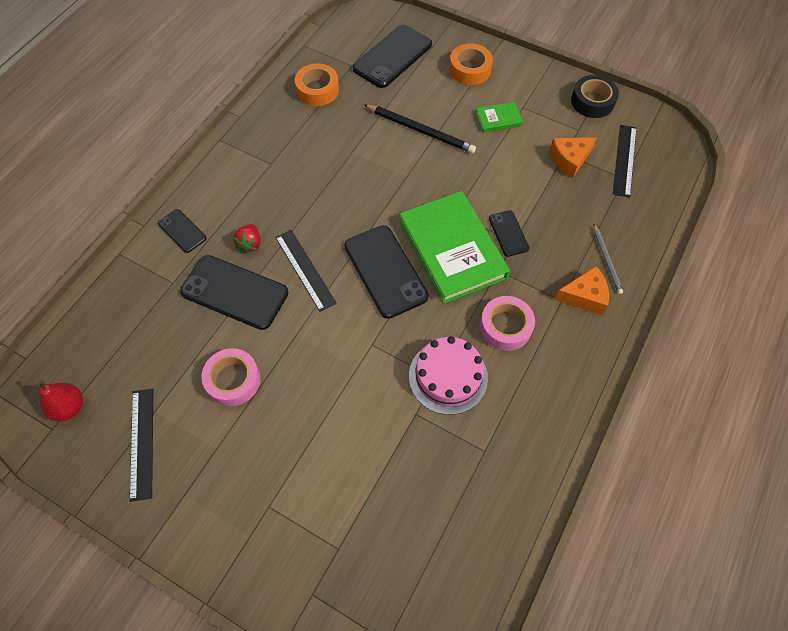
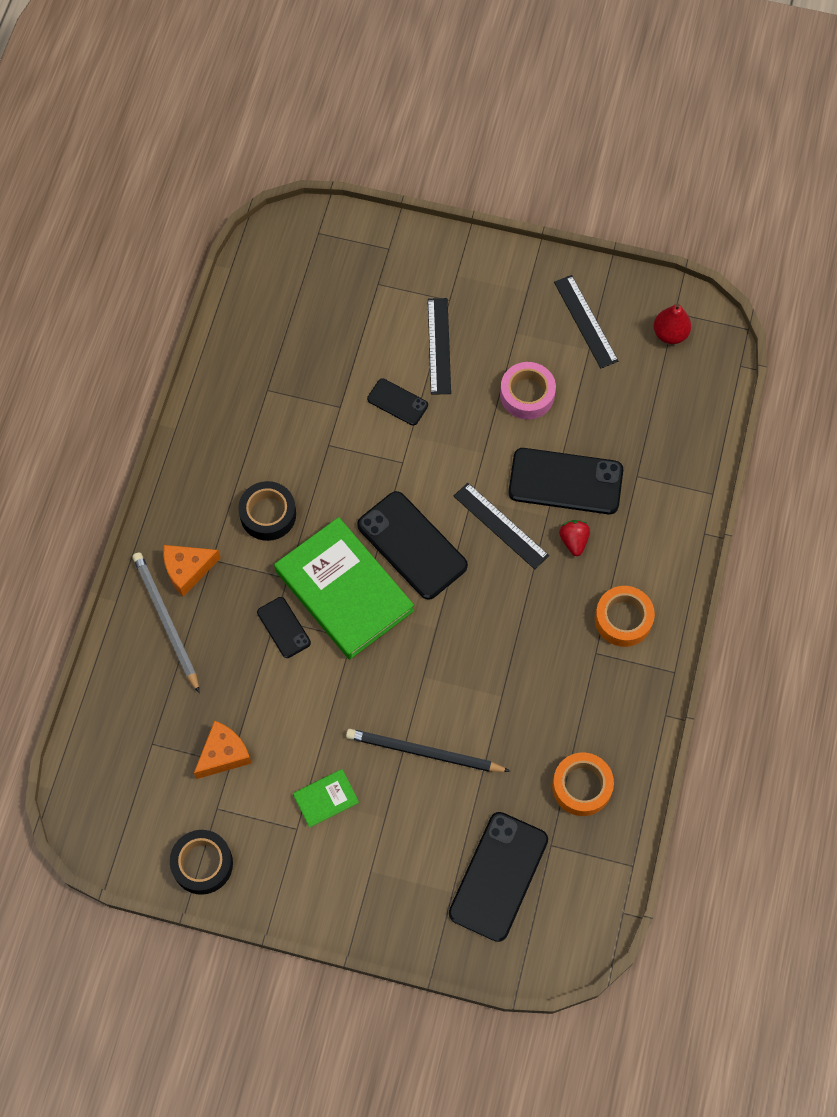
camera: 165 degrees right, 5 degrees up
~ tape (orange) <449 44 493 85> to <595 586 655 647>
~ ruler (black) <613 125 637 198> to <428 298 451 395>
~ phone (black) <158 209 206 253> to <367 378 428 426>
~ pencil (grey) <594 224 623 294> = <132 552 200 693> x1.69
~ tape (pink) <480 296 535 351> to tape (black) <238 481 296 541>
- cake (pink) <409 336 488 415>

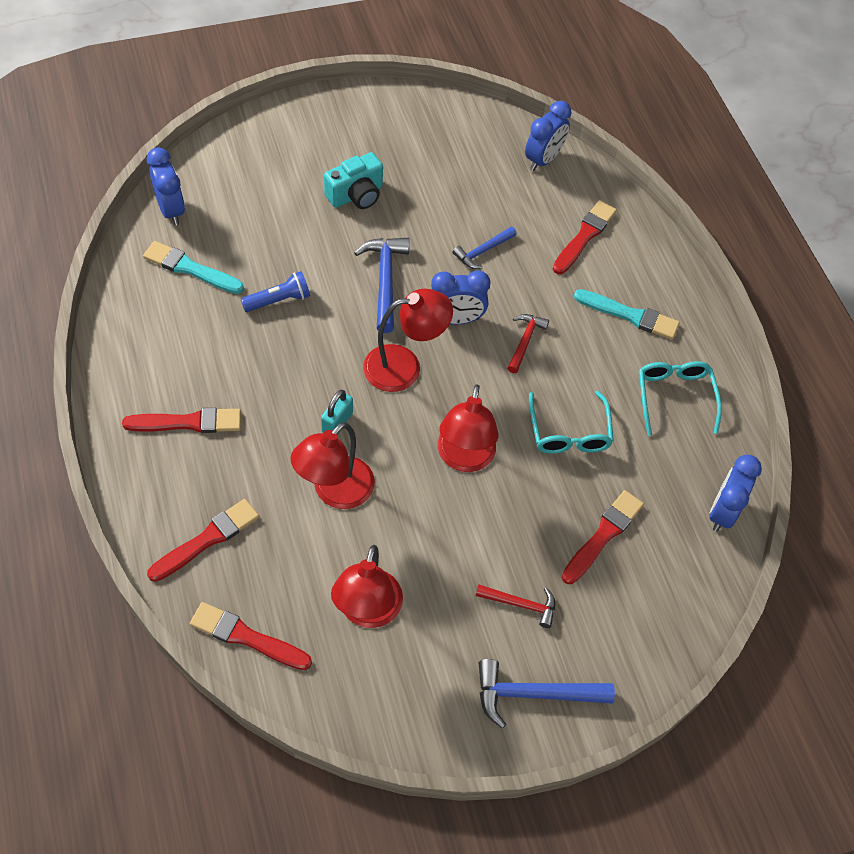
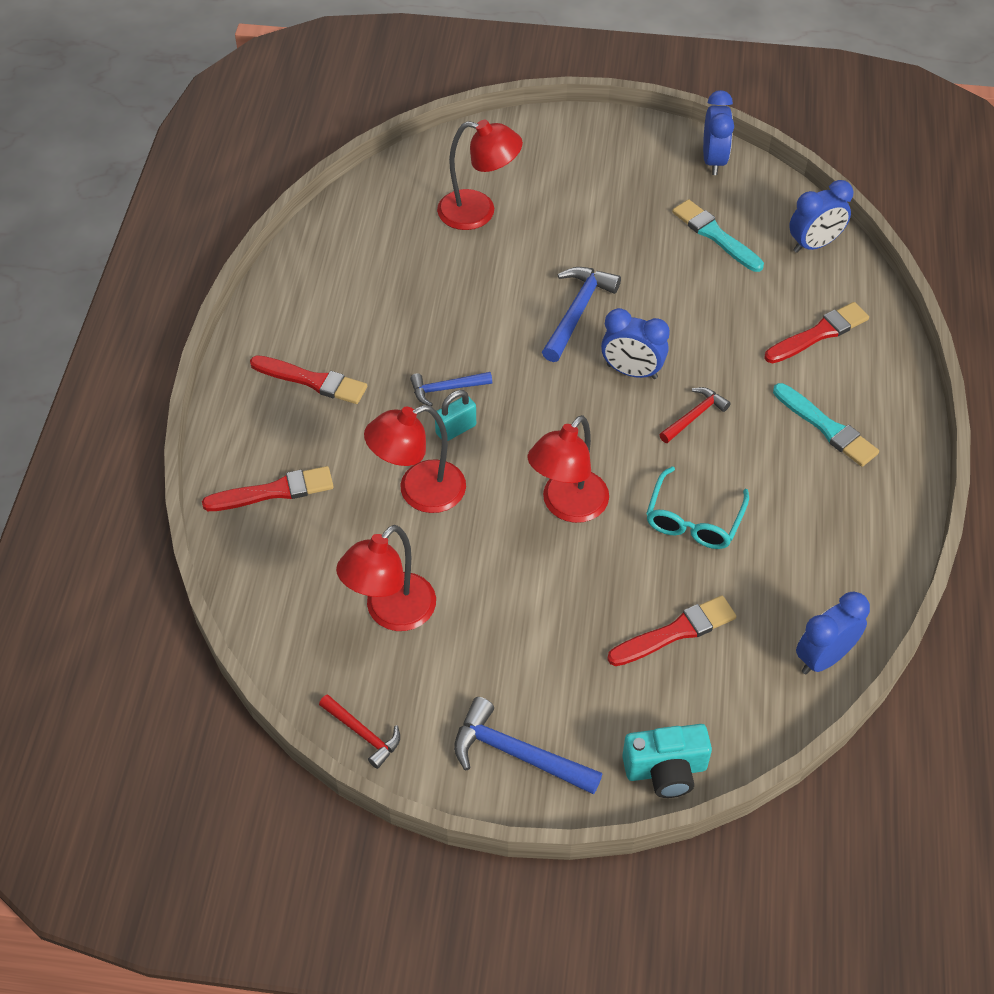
camera: 30 degrees right, 5 degrees down
~ clock (blue) <147 147 185 226> to <703 90 734 175>
~ camera (turquoise) <324 152 383 209> to <622 724 712 798>
~ hammer (blue) <452 227 517 269> to <410 372 492 406>
~ brush (turquoise) <143 241 244 294> to <672 199 764 272>
- flashlight (blue) <241 271 310 312>
~ lamp (red) <363 289 453 392> to <437 120 523 230>
- glasses (turquoise) <639 361 722 436>
~ hammer (red) <476 585 555 628> to <319 694 400 769>
- brush (red) <190 602 312 670>

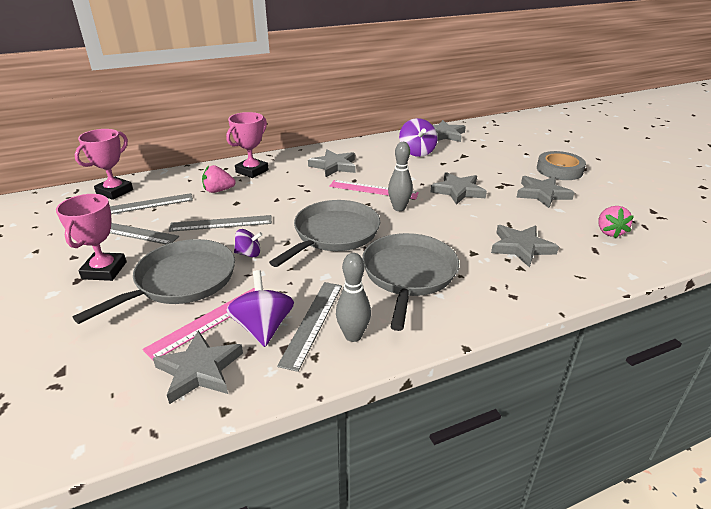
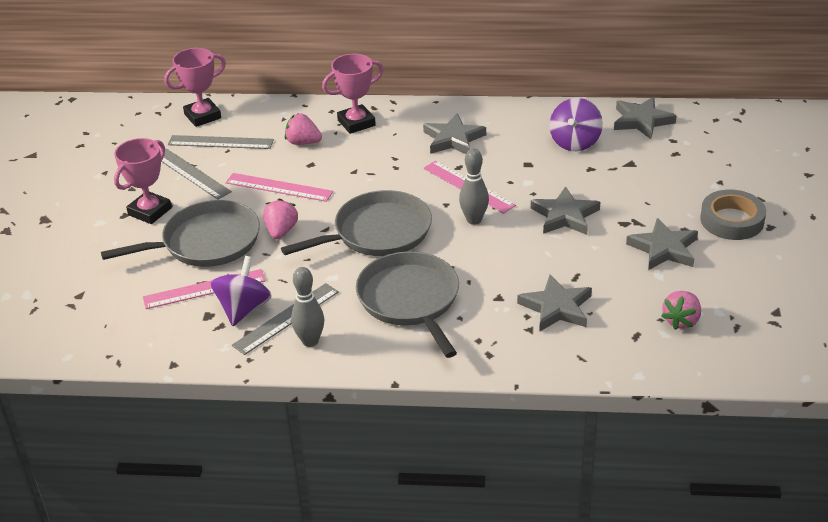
camera: 30 degrees right, 5 degrees up
~ ruler (grey) <169 215 272 232> to ruler (pink) <226 173 333 202>
~ spinning top (purple) <234 229 262 257> to strawberry (pink) <263 199 298 239>
~ pan (grey) <362 233 459 331> = <356 252 459 358> 60 degrees counterclockwise
- star (grey) <153 330 243 404>

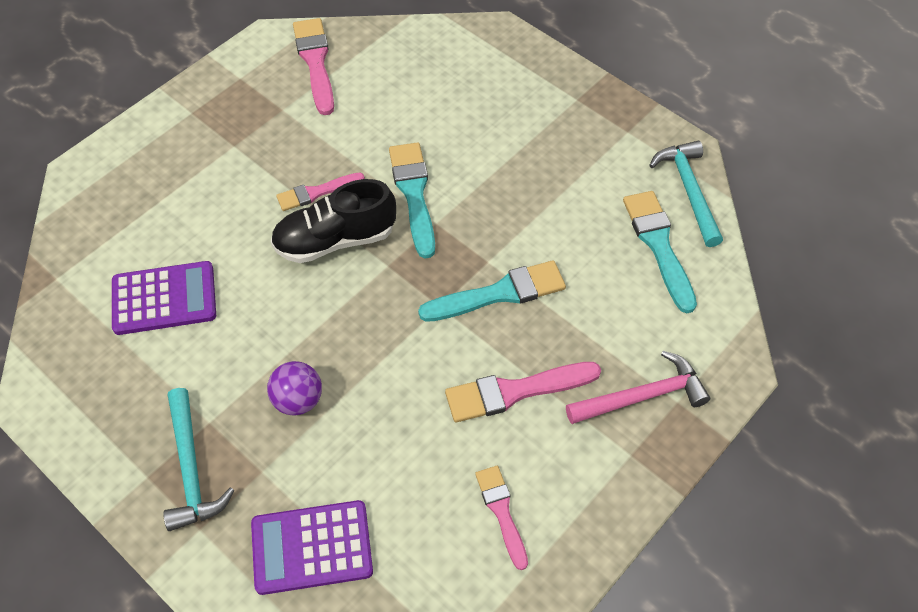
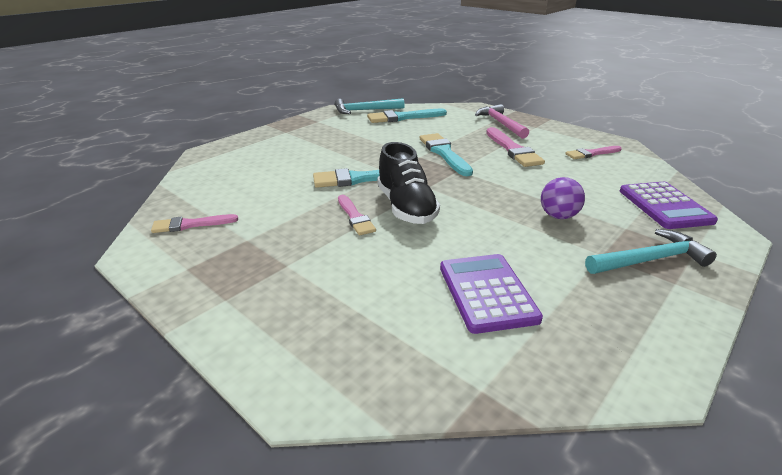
camera: 90 degrees left, 25 degrees down
~ brush (pink) <293 18 334 115> = <151 214 238 233> x0.64

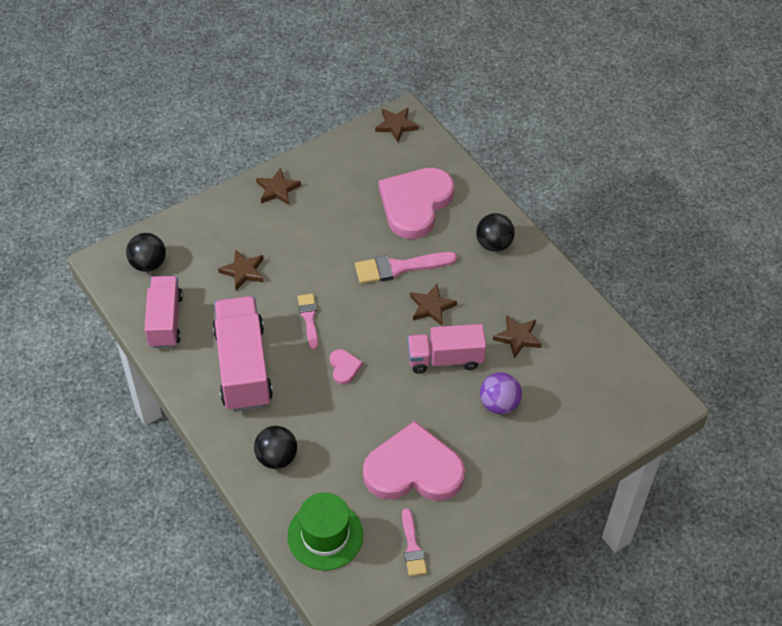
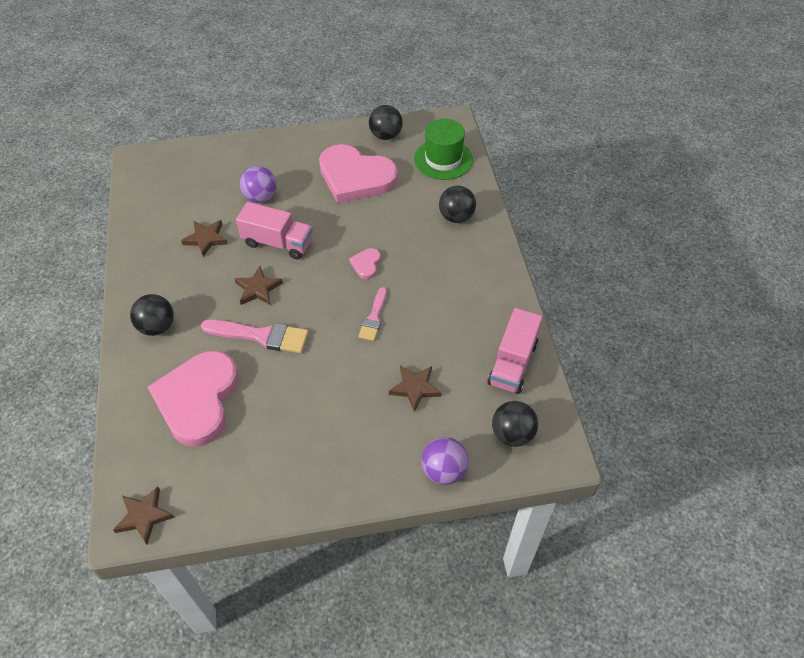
camera: 155 degrees left, 0 degrees up
- star (brown) <256 168 301 205>
~ heart (pink) <379 168 455 239> = <148 351 239 447> 135 degrees clockwise
- truck (pink) <213 296 273 412>
~ brush (pink) <402 508 427 576> to ball (black) <369 105 403 140>
+ ball (purple) <421 437 468 485>

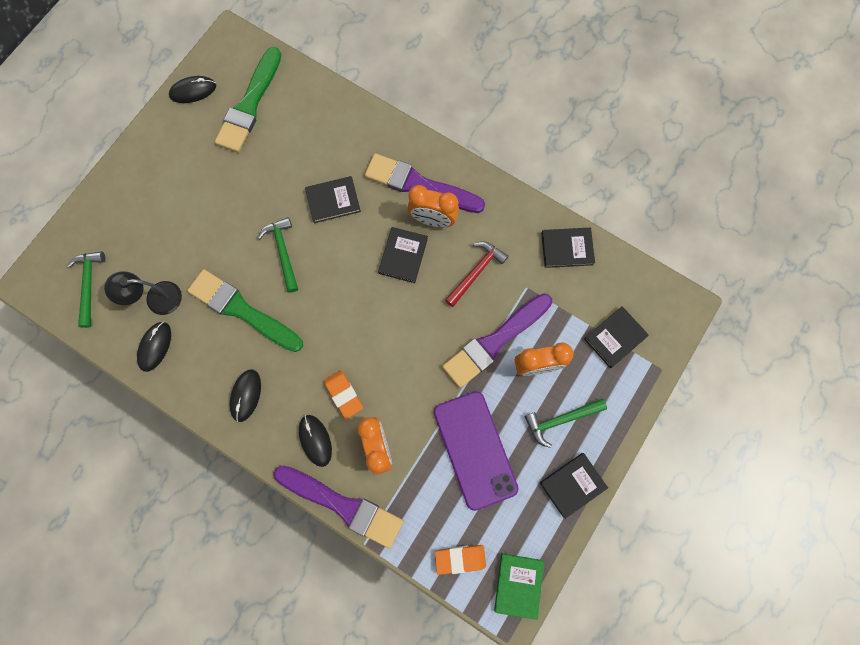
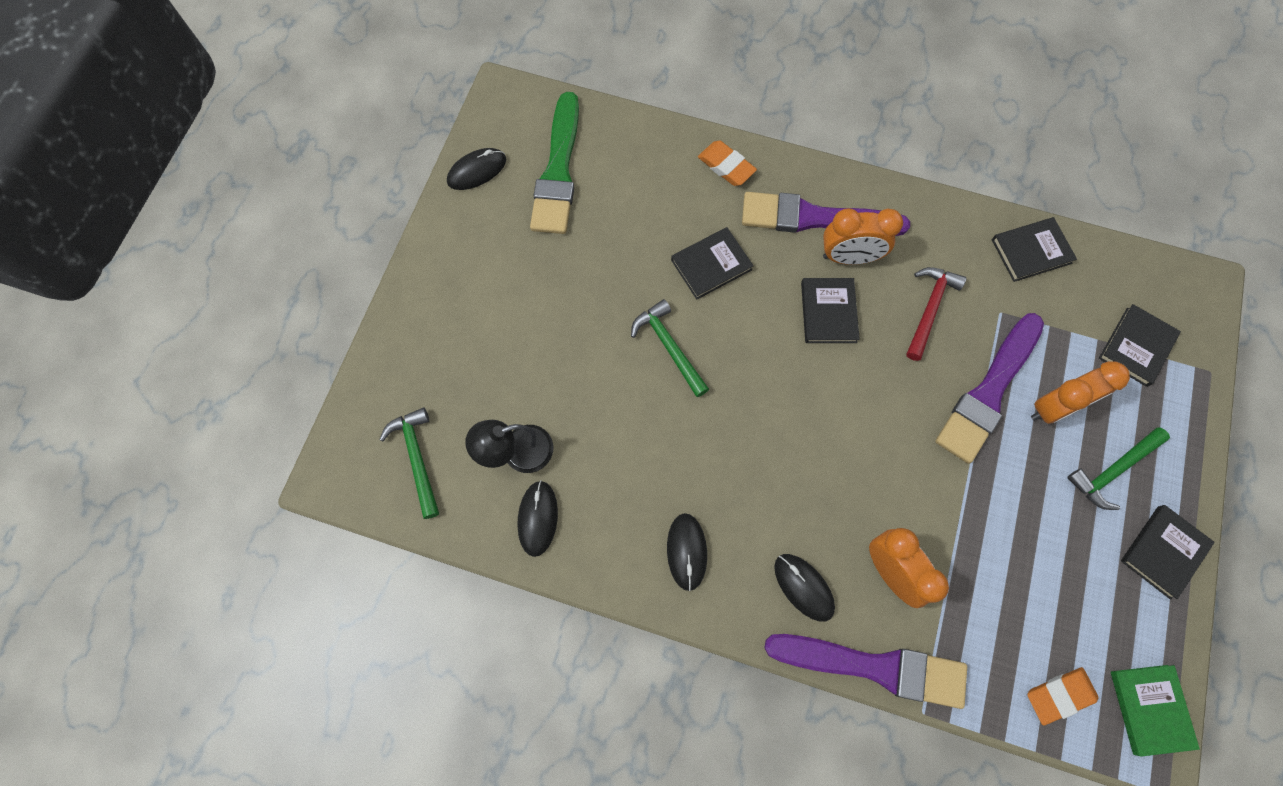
camera: 15 degrees left, 5 degrees down
- brush (green) <187 269 303 352>
~ eraser (orange) <324 370 363 419> to <698 141 757 186>
- phone (purple) <434 391 518 511>

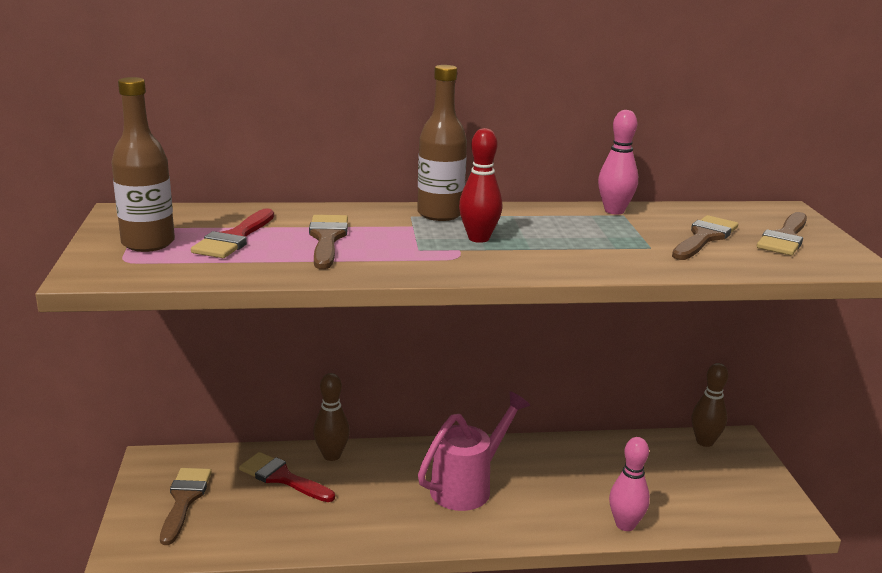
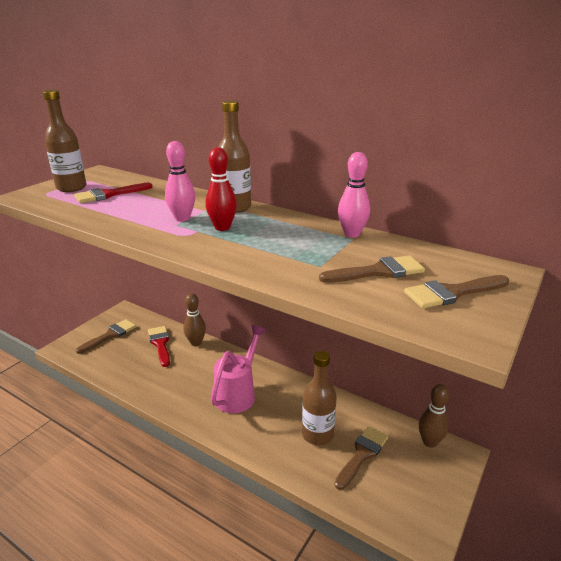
camera: 40 degrees right, 5 degrees up
~ brush (brown) <309 215 348 269> to <334 426 388 490>
~ watering can (pink) <418 391 530 511> = <211 325 266 414> 60 degrees counterclockwise
~ bowling pin (pink) <609 437 650 531> to <165 141 195 222>
+ bottle (brown) <302 351 337 445>

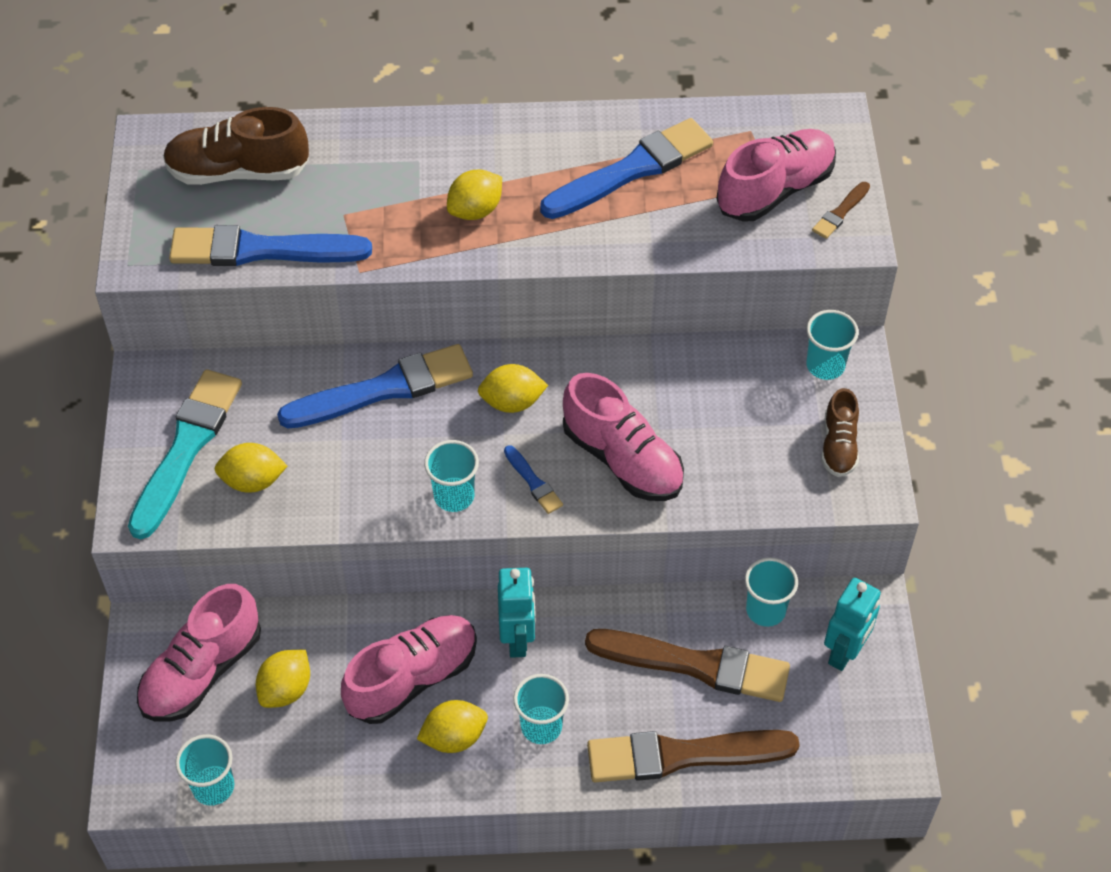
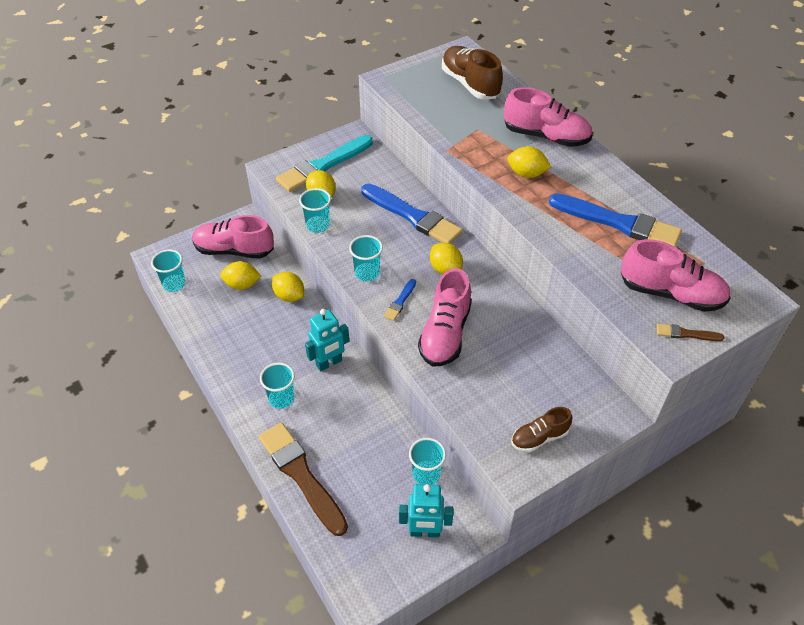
camera: 60 degrees right, 5 degrees down
- brush (blue) <169 225 372 266>
~ cup (turquoise) <806 310 859 380> to <299 188 331 233>
~ brush (turquoise) <128 369 242 539> = <276 135 373 192> 150 degrees clockwise
~ shoe (pink) <341 615 477 724> to <504 87 592 147>
- brush (brown) <585 629 790 702>
~ lemon (yellow) <417 700 488 753> to <272 272 304 302>

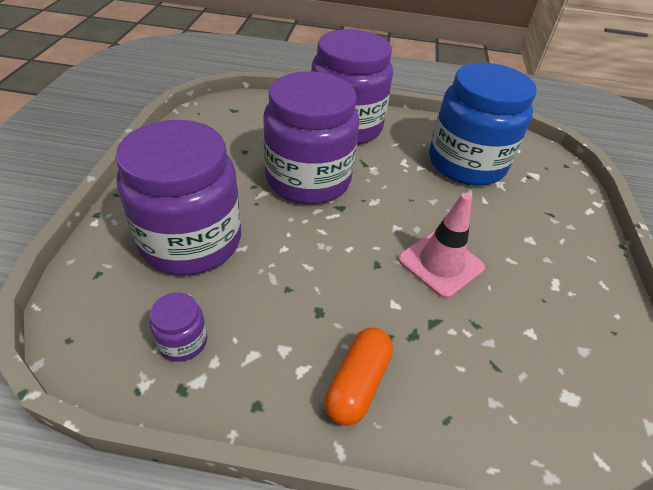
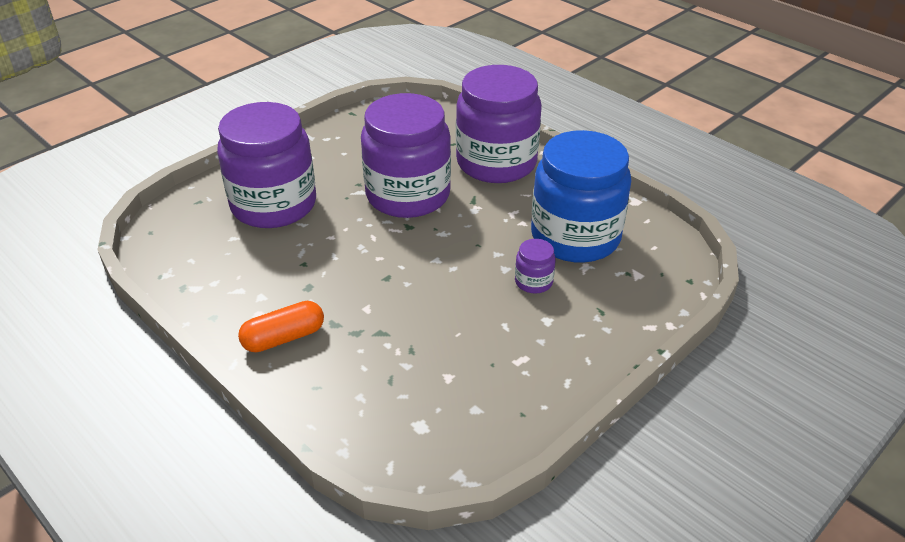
camera: 40 degrees right, 5 degrees down
- traffic cone (pink) <398 193 485 299>
~ jar (purple) <150 292 207 362> to <515 239 556 294>

